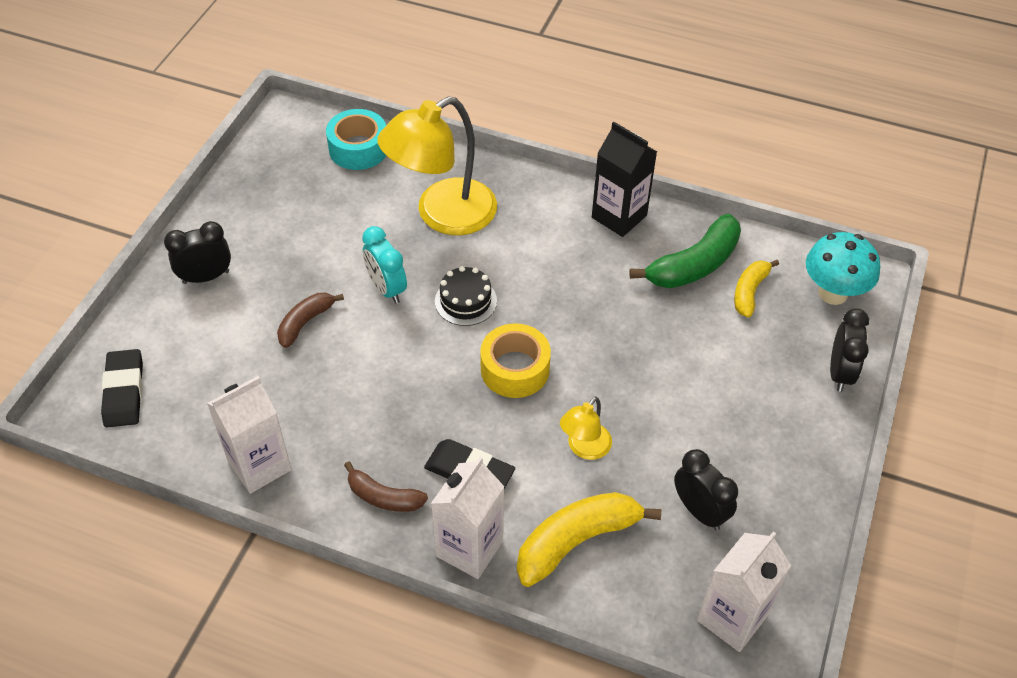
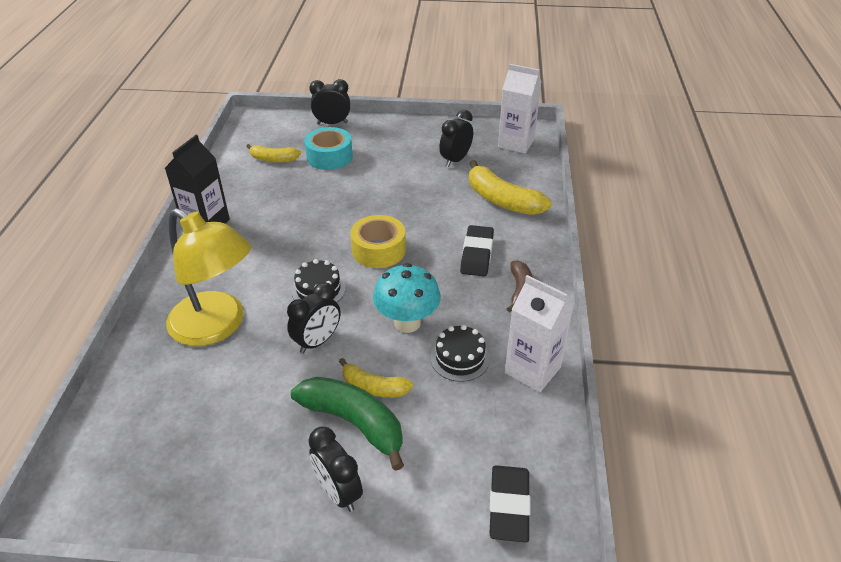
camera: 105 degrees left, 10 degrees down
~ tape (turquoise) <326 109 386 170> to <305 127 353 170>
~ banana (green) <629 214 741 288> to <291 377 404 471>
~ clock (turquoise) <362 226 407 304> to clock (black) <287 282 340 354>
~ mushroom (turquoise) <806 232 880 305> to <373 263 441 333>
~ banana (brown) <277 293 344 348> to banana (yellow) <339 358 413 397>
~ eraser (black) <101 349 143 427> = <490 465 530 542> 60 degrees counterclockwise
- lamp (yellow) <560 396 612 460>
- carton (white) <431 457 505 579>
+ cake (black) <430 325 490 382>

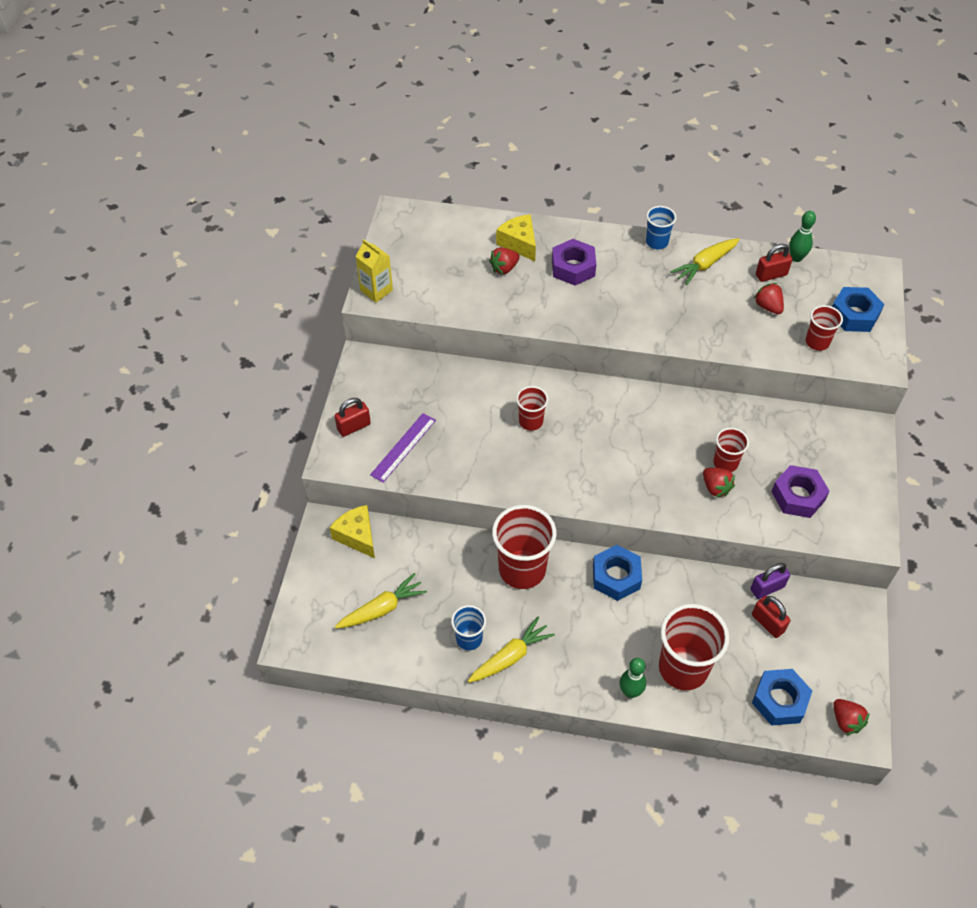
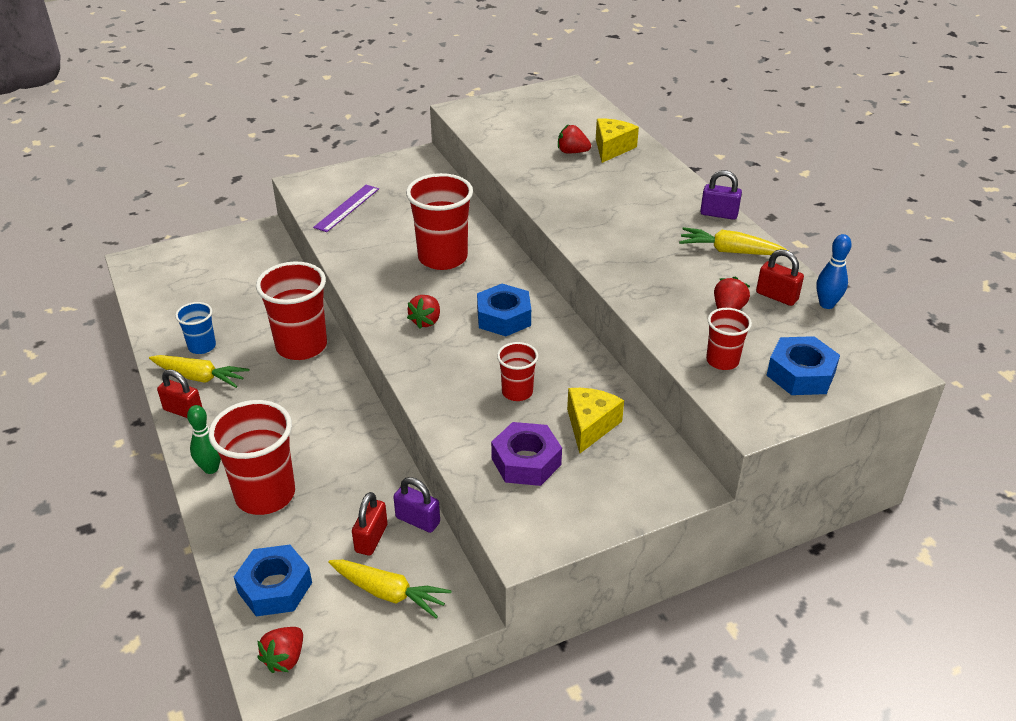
camera: 55 degrees right, 15 degrees down
~ cup (blue) <646 206 676 249> to padlock (purple) <700 170 742 220>
~ bowling pin (green) <789 211 816 262> to bowling pin (blue) <816 234 852 309>
- carton (yellow) <355 239 393 303>
- nut (purple) <552 239 596 286>
~ cup (red) <516 386 548 431> = <406 173 473 270> x1.87
~ padlock (red) <335 398 371 437> to <157 369 203 418>
~ ruler (purple) <370 413 436 483> = <313 185 379 232> 60 degrees counterclockwise
~ strawberry (red) <703 468 735 498> to <407 295 440 329>
~ cheese (yellow) <330 505 375 558> to <567 388 624 453>
~ nut (blue) <593 545 642 601> to <477 284 531 336>
~ carrot (yellow) <335 573 427 629> to <328 560 452 619>

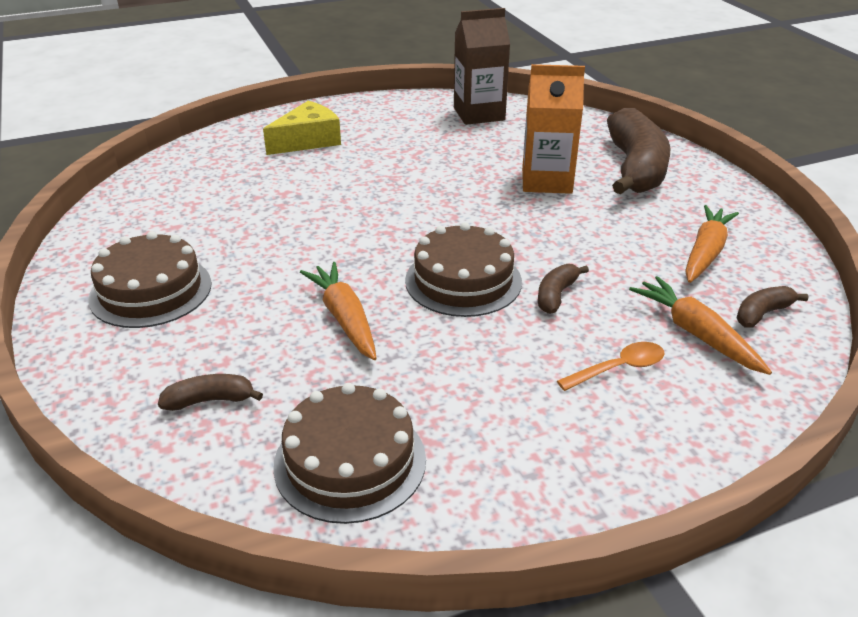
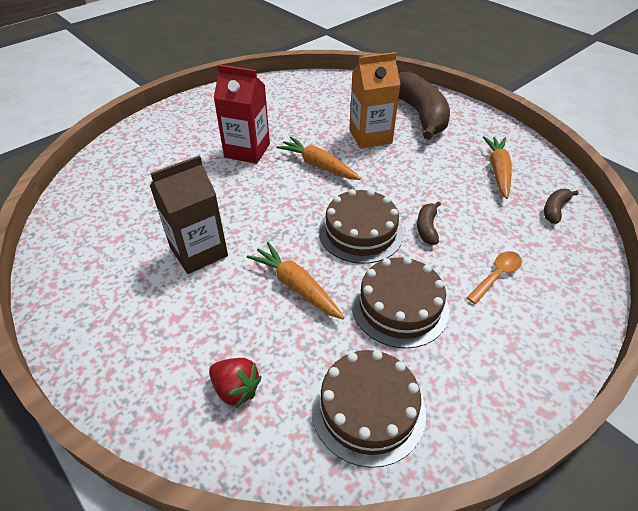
camera: 20 degrees left, 10 degrees up
~ carton (brown) <454 8 510 125> to <150 155 228 274>
- cheese (yellow) <263 101 341 155>
~ cake (brown) <88 231 212 328> to <352 257 449 348>
~ carrot (orange) <629 276 772 375> to <276 137 361 180>
~ banana (brown) <158 374 263 411> to strawberry (red) <209 358 262 408>
+ carton (red) <214 65 270 164>

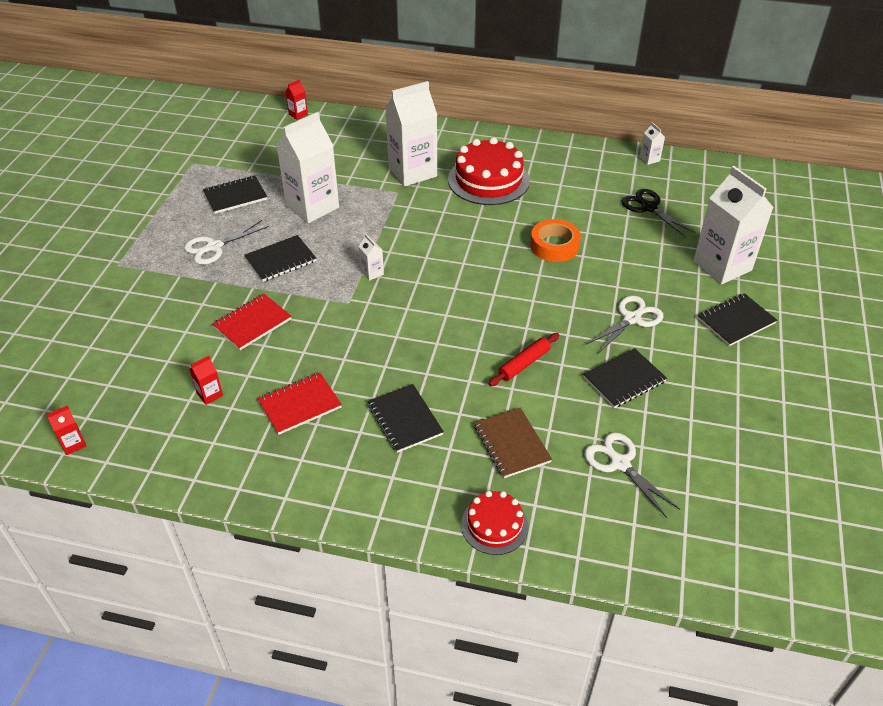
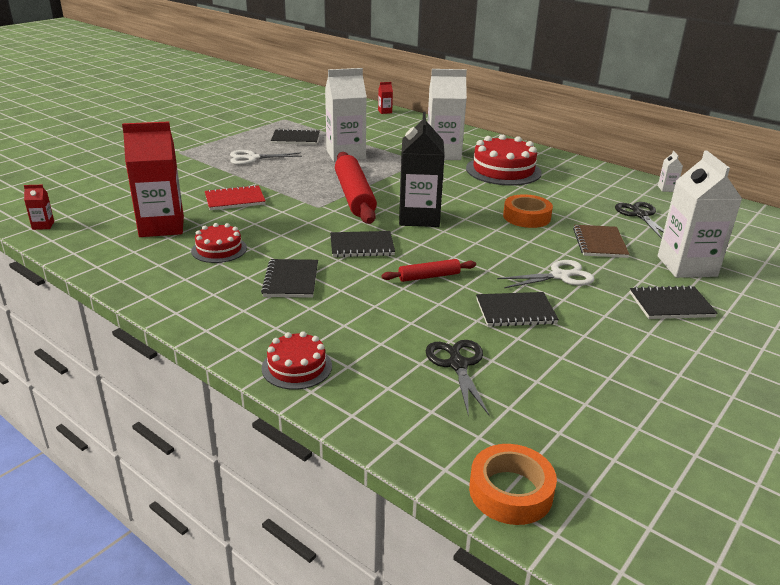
camera: 25 degrees right, 15 degrees down
~ carton (white) <359 234 384 281> to rolling pin (red) <335 152 377 224>
~ notebook (black) <244 235 316 282> to <330 231 395 257>
~ carton (red) <190 356 223 405> = <122 121 184 237> x2.45
~ notebook (red) <258 373 342 435> to cake (red) <191 223 247 263>
~ notebook (brown) <474 407 552 478> to <573 225 630 258>
~ scissors (white) <584 432 680 518> to scissors (black) <426 340 489 416>
+ carton (black) <399 112 445 227>
+ tape (orange) <469 444 557 525>

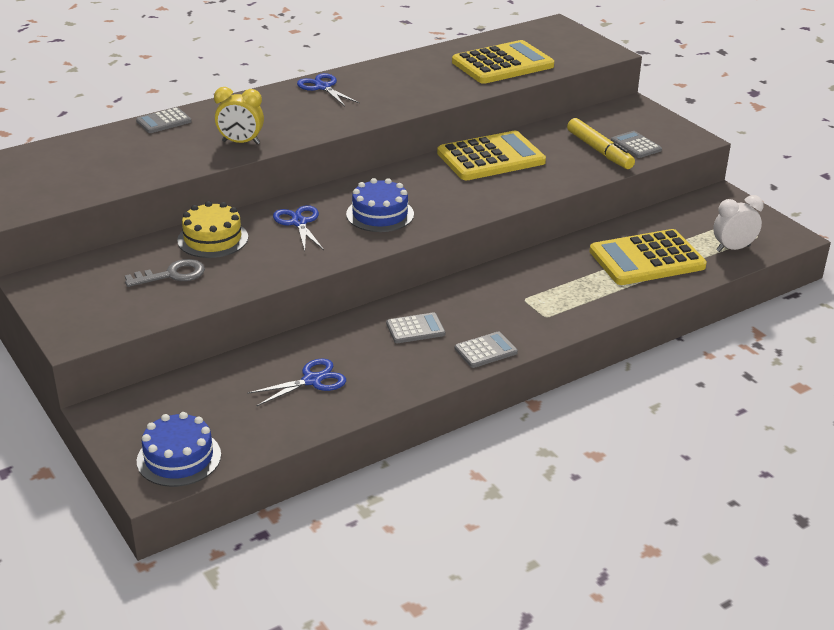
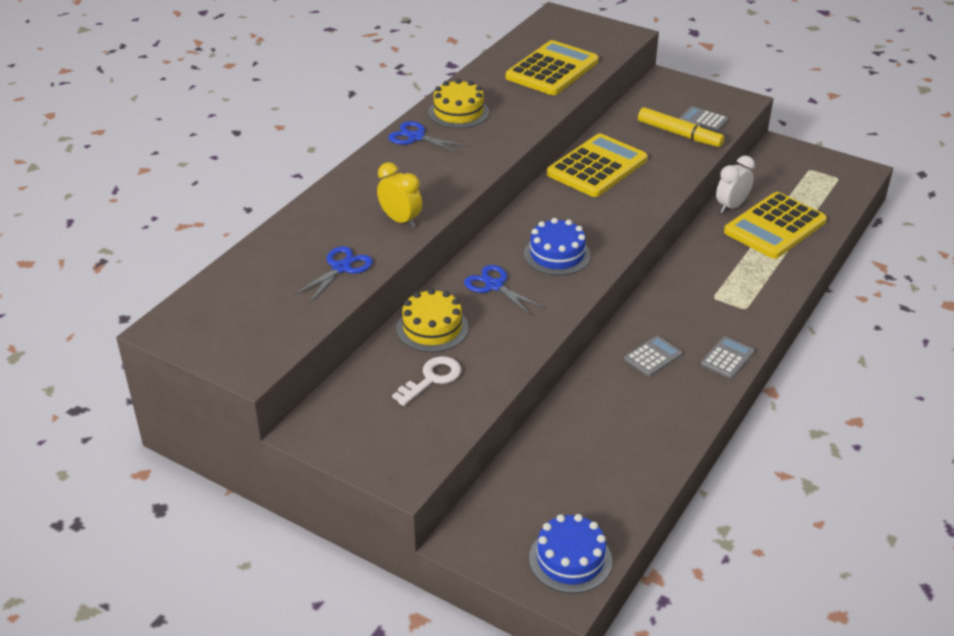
camera: 25 degrees left, 5 degrees up
~ clock (yellow) <214 87 264 144> = <377 162 422 228> 120 degrees counterclockwise
- calculator (grey) <136 107 192 133>
~ clock (white) <713 195 764 252> to <716 156 755 213>
~ key (grey) <125 259 205 287> to key (white) <392 356 461 406>
~ scissors (blue) <247 358 346 407> to <293 246 373 304>
+ cake (yellow) <428 79 489 128>

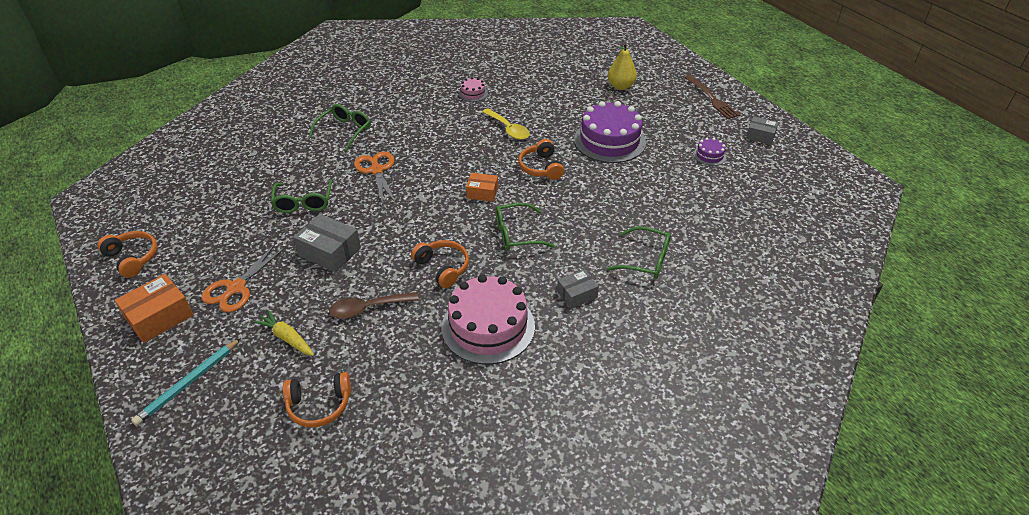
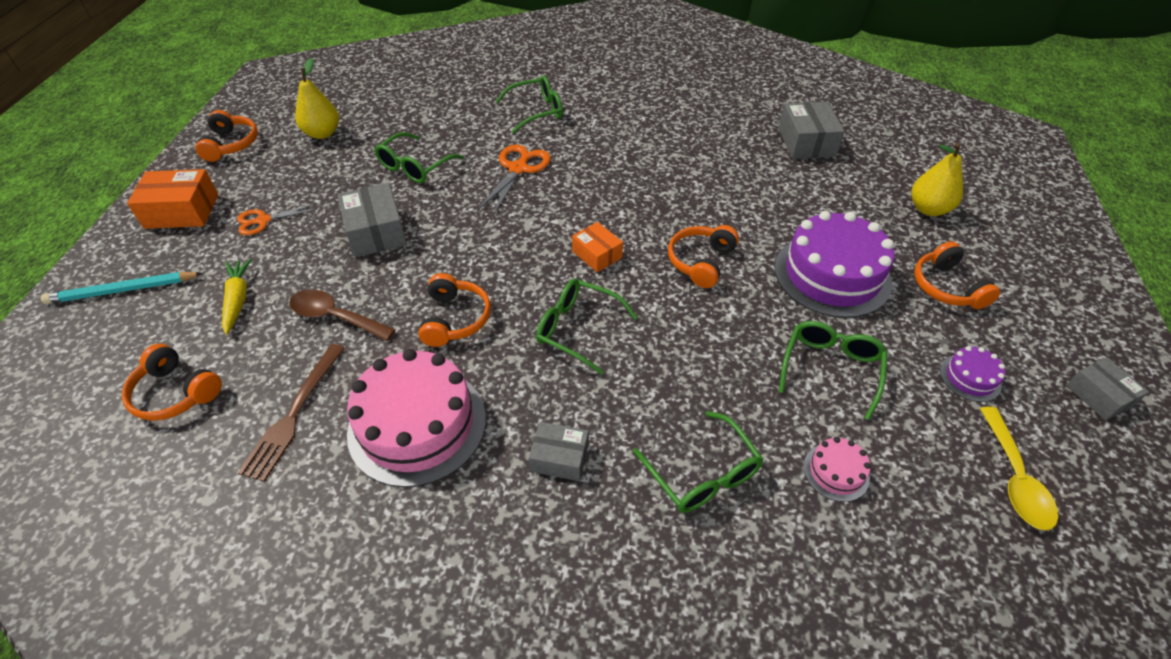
camera: 40 degrees right, 5 degrees up
~ fork (brown) <685 75 740 119> to <238 344 345 482>
~ cake (pink) <459 77 488 102> to <804 437 871 502>
~ spoon (yellow) <482 108 530 140> to <980 407 1058 531>
~ scissors (orange) <202 244 286 313> = <237 203 318 235> x0.66
+ pear (yellow) <295 58 339 139>
+ box (grey) <778 101 845 159>
+ headphones (orange) <914 241 1000 309>
+ glasses (green) <779 321 887 420>

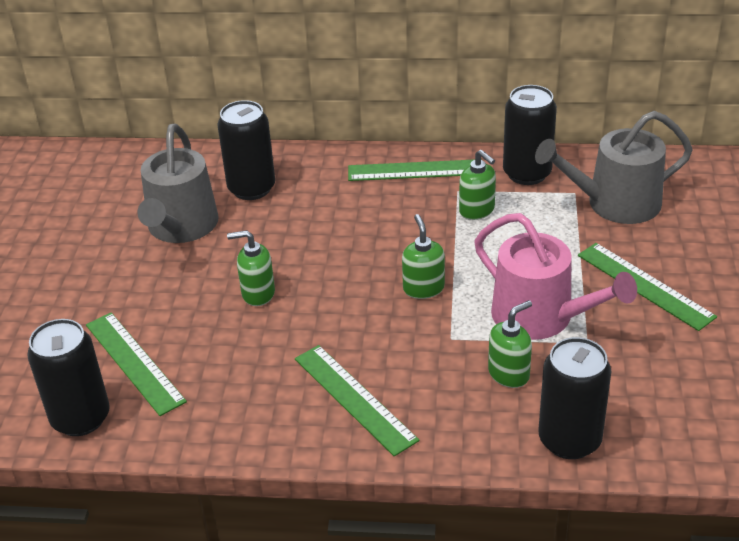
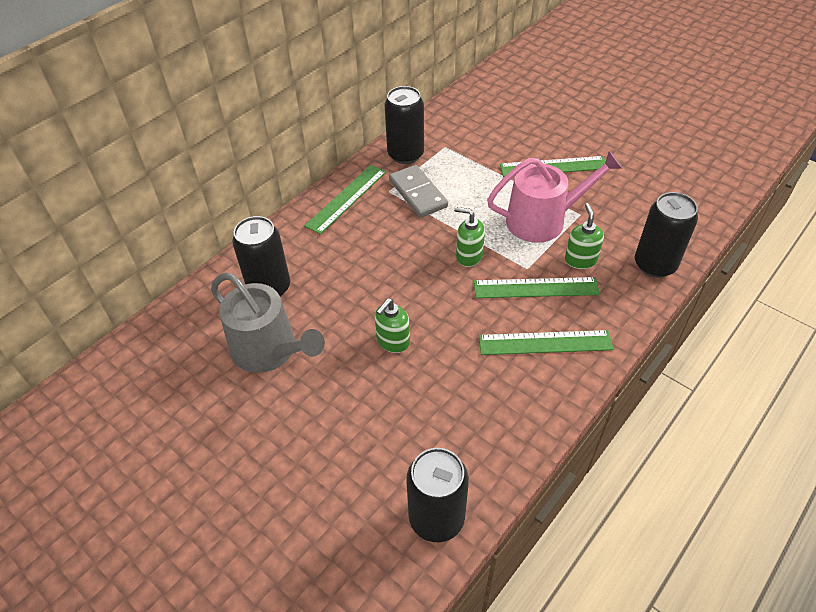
camera: 55 degrees left, 10 degrees up
- watering can (grey) <535 111 693 224>
~ soap dispenser (green) <459 150 496 220> to domino (grey) <389 165 448 218>
~ ruler (green) <86 312 187 416> to <474 277 600 298>

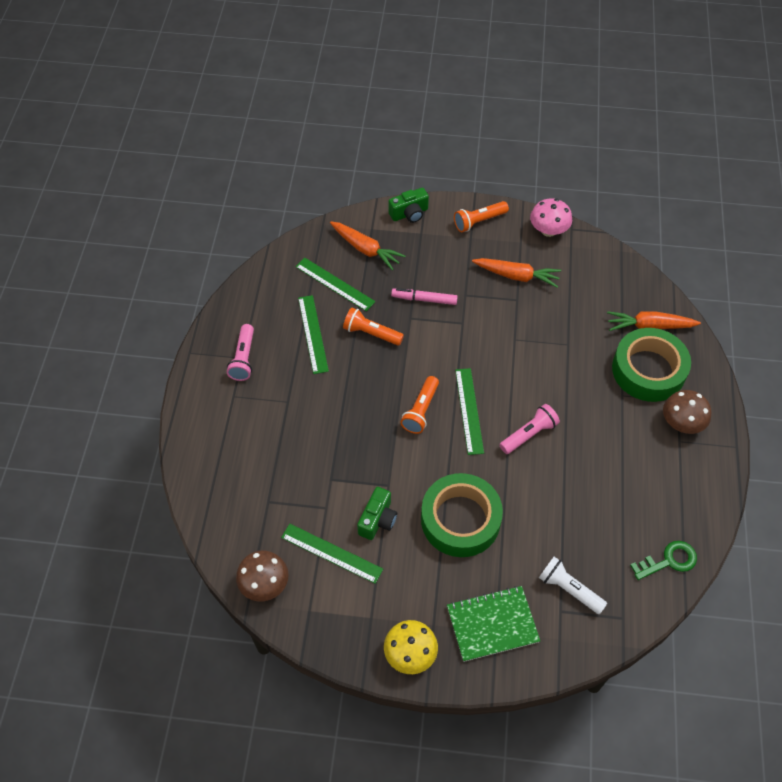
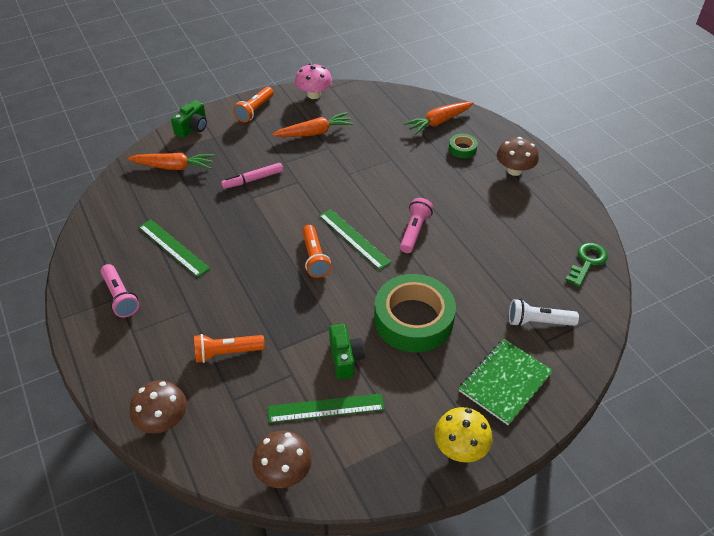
camera: 35 degrees left, 10 degrees down
- ruler (green) <295 258 376 311>
~ flashlight (orange) <343 308 404 346> to <194 334 265 363>
~ tape (green) <612 328 691 402> = <449 134 478 158> x0.43
+ mushroom (brown) <130 380 187 433>

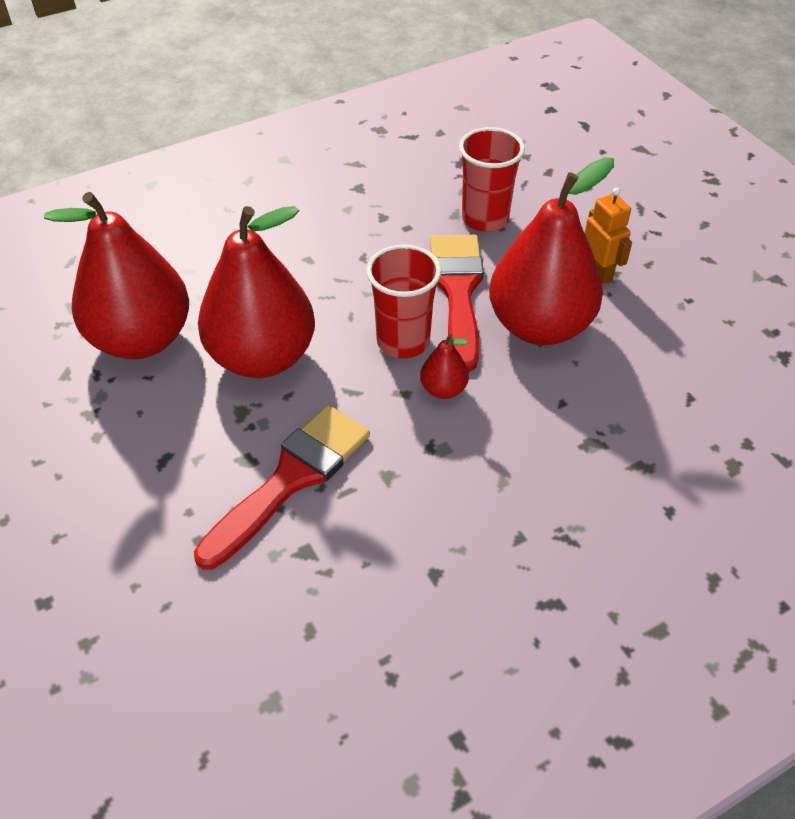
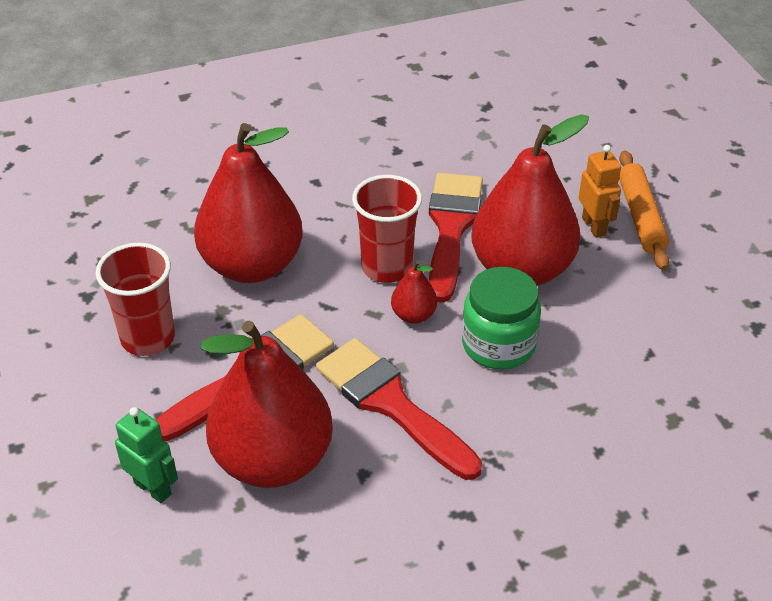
camera: 10 degrees right, 5 degrees down
~ cup (red) <459 127 525 232> to <96 243 175 356>
~ pear (red) <44 192 189 359> to <201 320 333 488>
+ rolling pin (orange) <619 150 669 270>
+ jar (green) <462 267 541 370>
+ brush (red) <316 338 482 480>
+ robot (green) <115 407 178 503>

